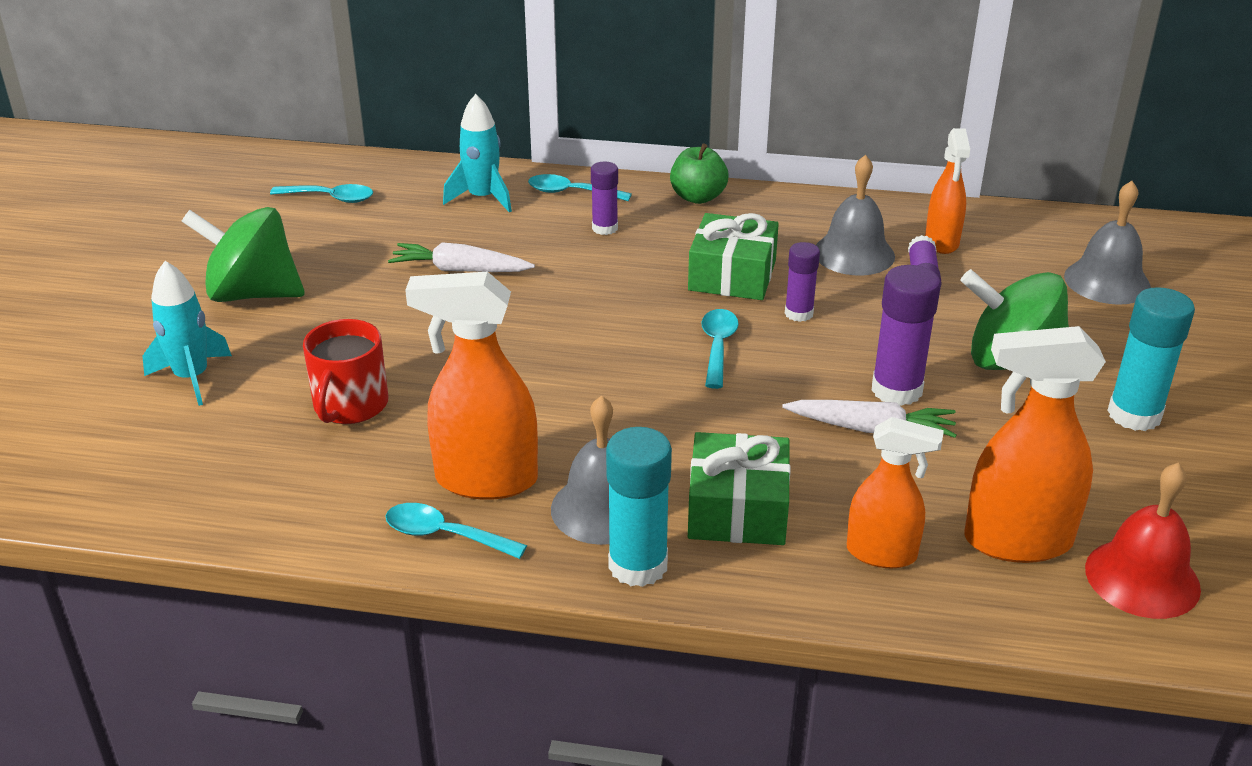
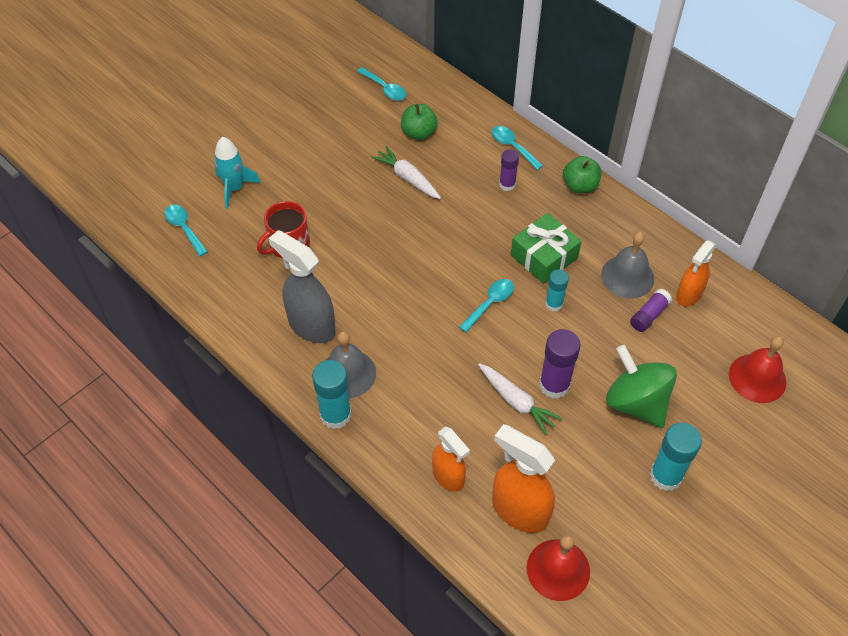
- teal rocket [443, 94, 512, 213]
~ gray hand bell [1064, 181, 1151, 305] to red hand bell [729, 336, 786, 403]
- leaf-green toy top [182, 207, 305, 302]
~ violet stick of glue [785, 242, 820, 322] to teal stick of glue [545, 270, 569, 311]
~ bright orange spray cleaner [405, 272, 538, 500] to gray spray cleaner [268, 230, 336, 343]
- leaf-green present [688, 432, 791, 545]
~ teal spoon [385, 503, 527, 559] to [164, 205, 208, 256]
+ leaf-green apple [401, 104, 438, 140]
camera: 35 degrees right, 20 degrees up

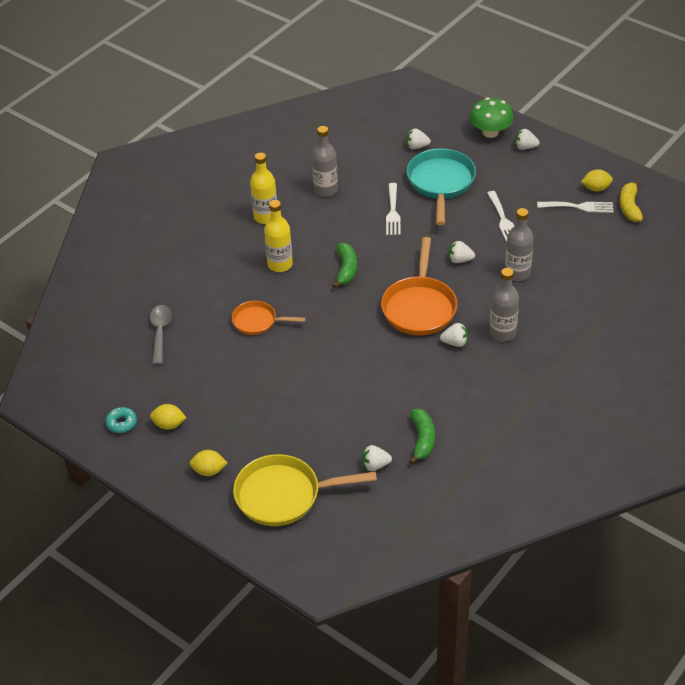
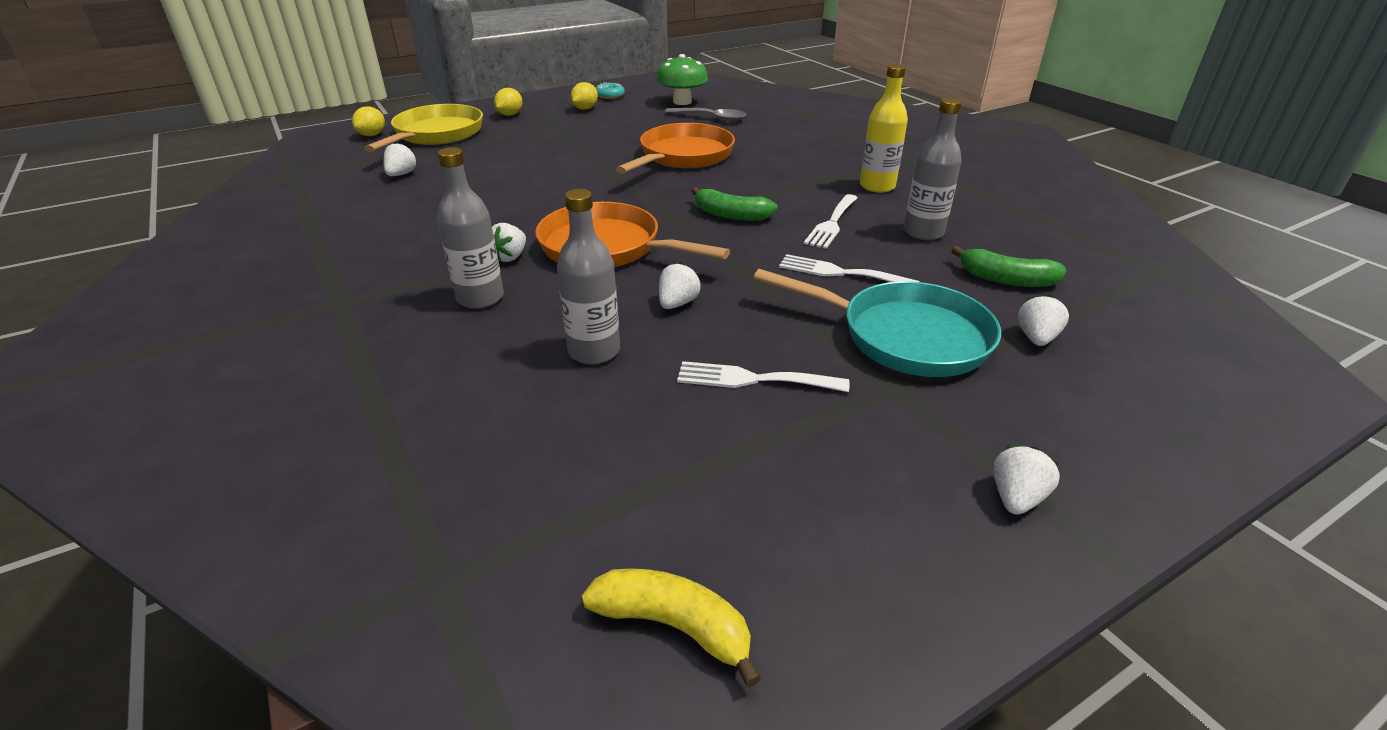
~ leaf-green toadstool [469, 97, 513, 138] to [656, 54, 708, 105]
~ bright yellow citrus fruit [581, 169, 613, 192] to [352, 106, 385, 136]
- bright yellow drink bottle [264, 200, 293, 272]
~ white table fork [537, 202, 614, 213] to [804, 194, 858, 249]
~ bright orange pan [232, 301, 306, 335] = [616, 123, 735, 174] x1.72
~ leaf-green banana fruit [409, 409, 435, 464] to [951, 246, 1066, 287]
camera: 110 degrees right, 10 degrees down

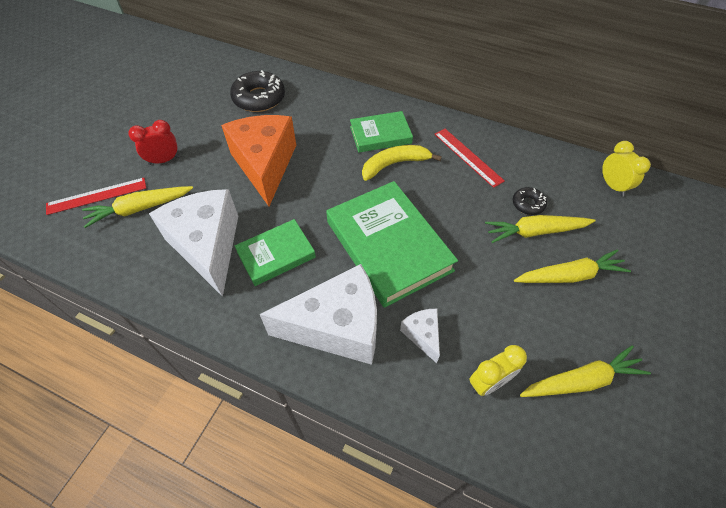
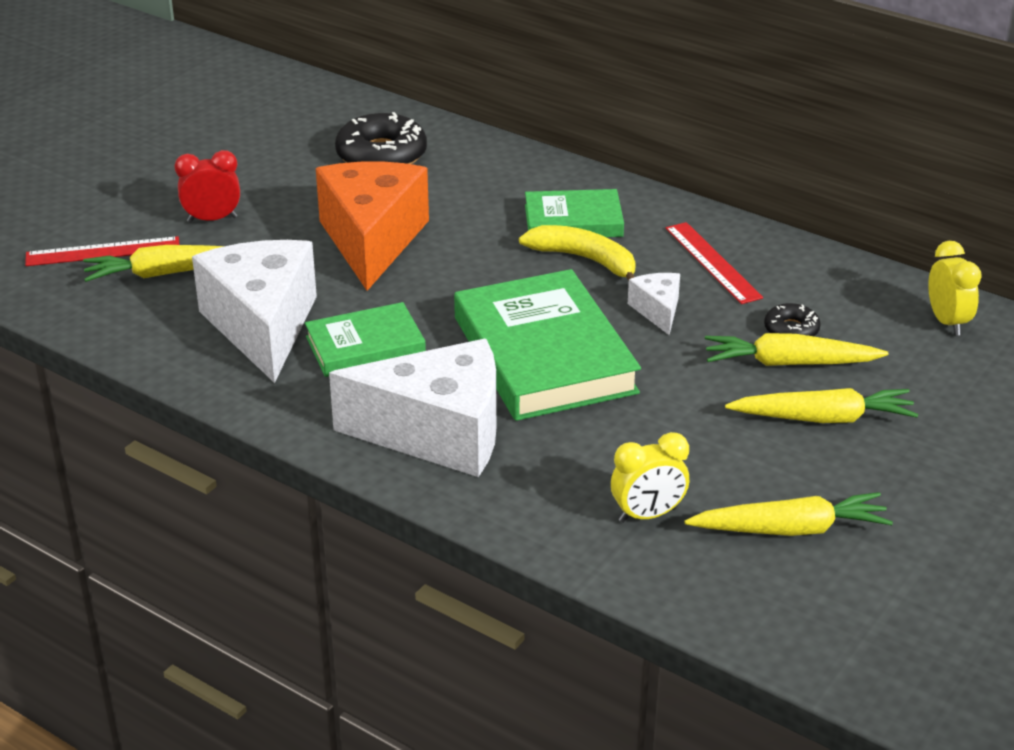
~ bright yellow banana fruit [362, 145, 442, 181] = [519, 225, 636, 281] 45 degrees clockwise
~ white piece of cheese [400, 309, 440, 363] to [628, 273, 680, 335]
camera: 10 degrees right, 20 degrees down

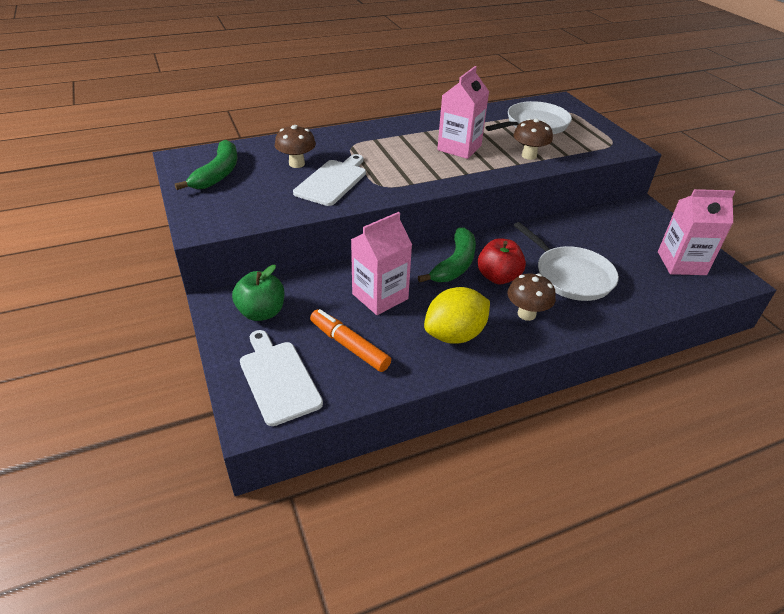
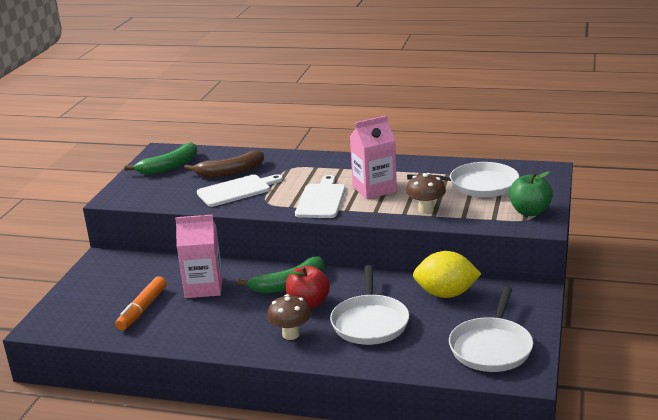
~ dark brown toadstool [275, 125, 316, 168] to dark brown banana fruit [184, 150, 264, 178]
~ rosy juice carton [658, 189, 735, 275] to white pan [449, 287, 533, 372]
~ leaf-green apple [232, 265, 285, 321] to [509, 171, 553, 216]
~ bright yellow citrus fruit [424, 287, 490, 344] to [413, 251, 481, 298]
~ bright orange felt pen [310, 309, 391, 372] = [115, 276, 166, 331] 150 degrees counterclockwise
~ white cutting board [240, 330, 323, 426] to [295, 175, 345, 218]
camera: 40 degrees right, 15 degrees down

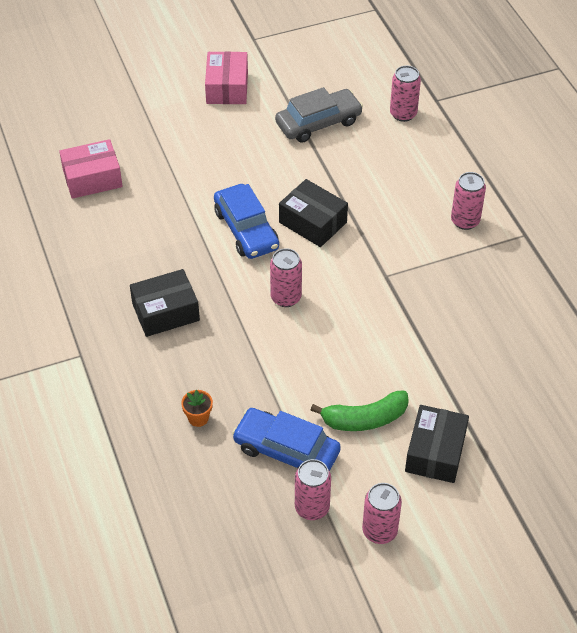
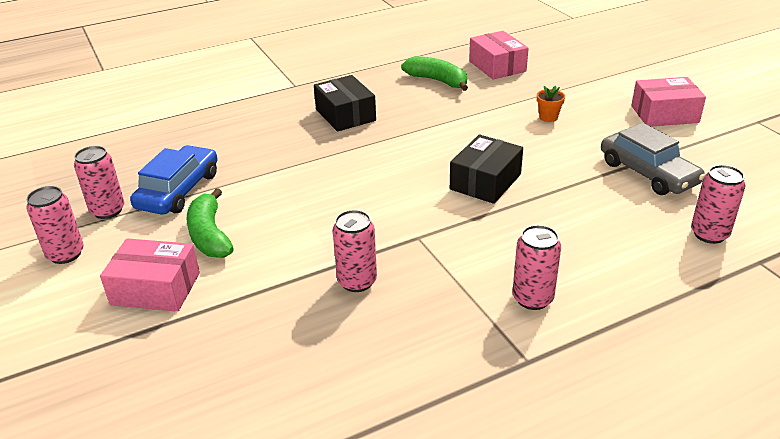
- blue toy car [214, 184, 279, 259]
~ rosy tin [270, 248, 302, 307] to [332, 210, 377, 292]
~ bright orange plant pot [181, 390, 213, 427] to [537, 86, 565, 122]
~ ebony package [405, 405, 469, 483] to rosy package [100, 238, 200, 312]
+ leaf-green banana fruit [401, 56, 468, 91]
camera: 85 degrees right, 15 degrees down

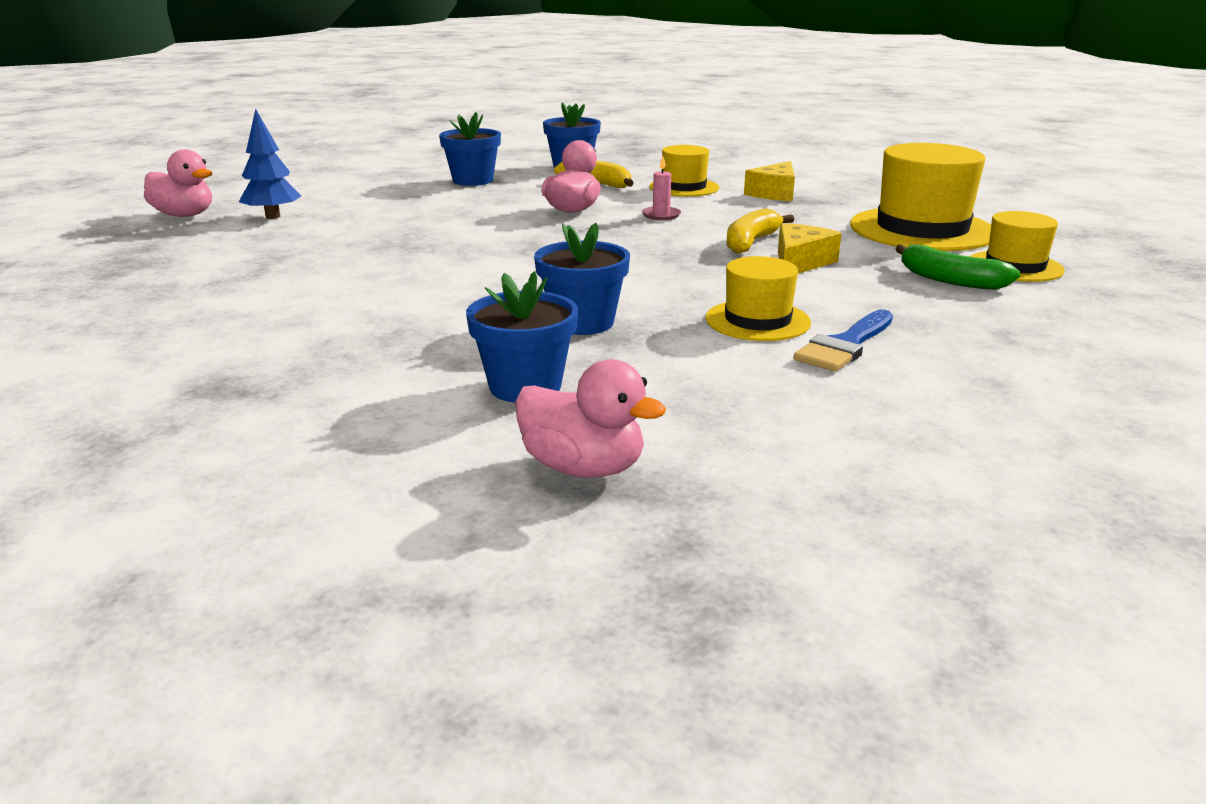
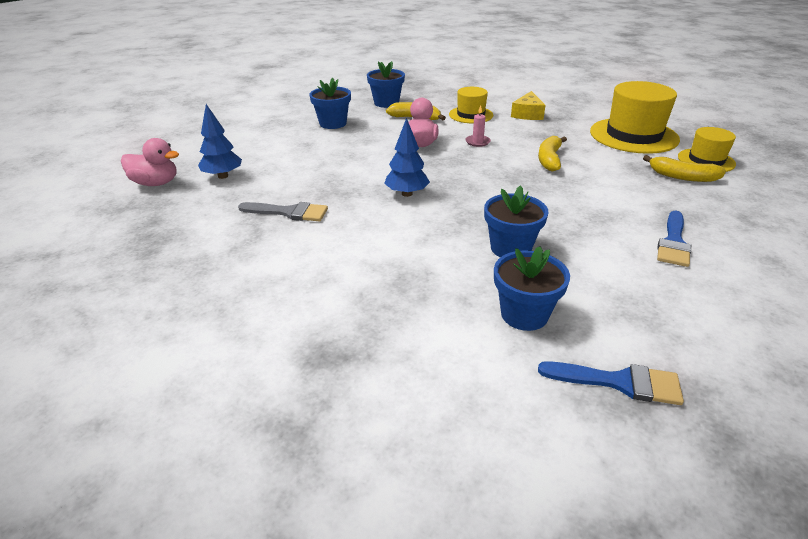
- bright yellow piece of cheese [778, 223, 842, 273]
~ leaf-green banana fruit [895, 244, 1020, 290] to bright yellow banana fruit [643, 155, 726, 182]
- bright yellow tall hat [706, 256, 811, 341]
~ rosy rubber duck [515, 359, 666, 478] to blue brush [538, 361, 684, 405]
+ blue tree [384, 118, 430, 197]
+ gray brush [238, 202, 328, 221]
camera: 15 degrees left, 10 degrees up

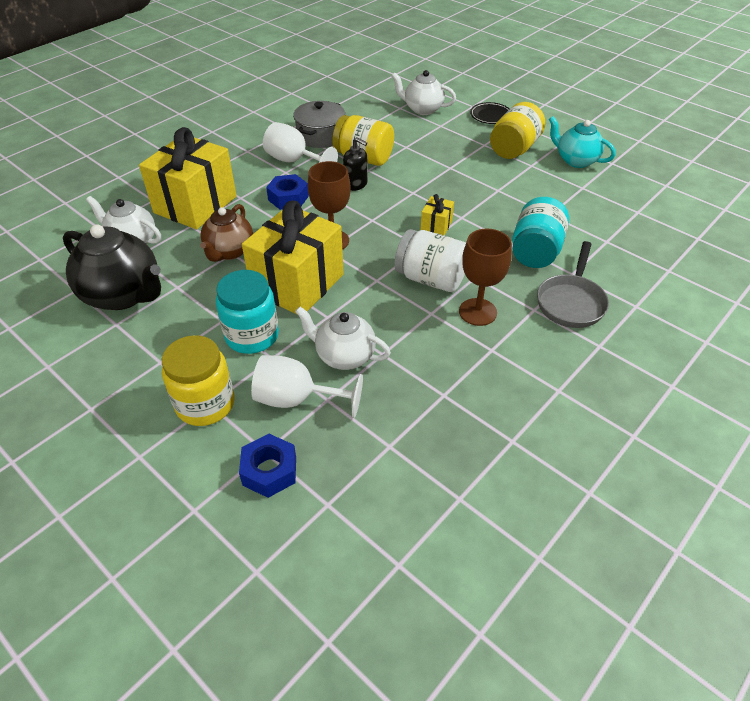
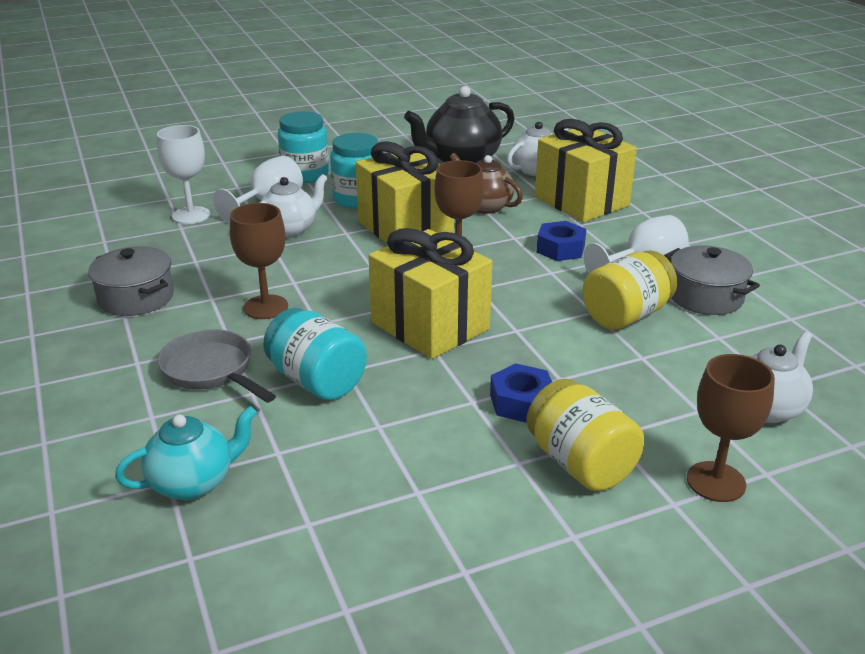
~ ebony dinner plate [470, 102, 510, 124] to dark brown goblet [687, 354, 775, 502]
~ teal china teapot [549, 116, 616, 168] to [115, 406, 257, 500]
- ebony soap pump [343, 137, 368, 191]
~ bright yellow present [420, 194, 454, 236] = [369, 228, 493, 359] x2.35
- white preserve jar [395, 229, 466, 292]
~ bright yellow preserve jar [162, 335, 234, 426] to teal preserve jar [278, 111, 329, 183]
~ blue hexagon nut [239, 434, 296, 498] to [490, 363, 552, 423]
+ white goblet [157, 125, 210, 224]
+ gray cooking pot [88, 246, 174, 316]
camera: 115 degrees right, 15 degrees down

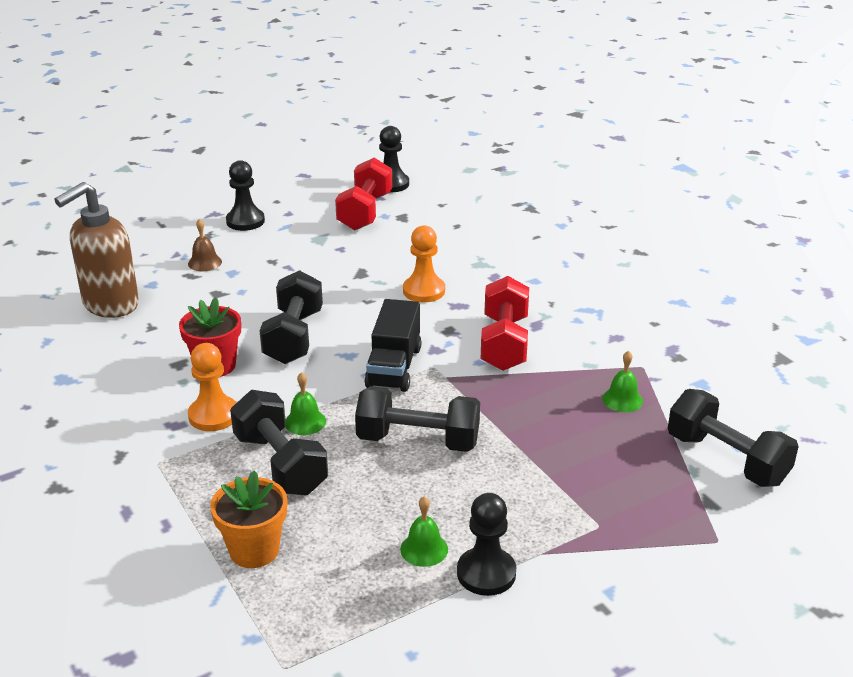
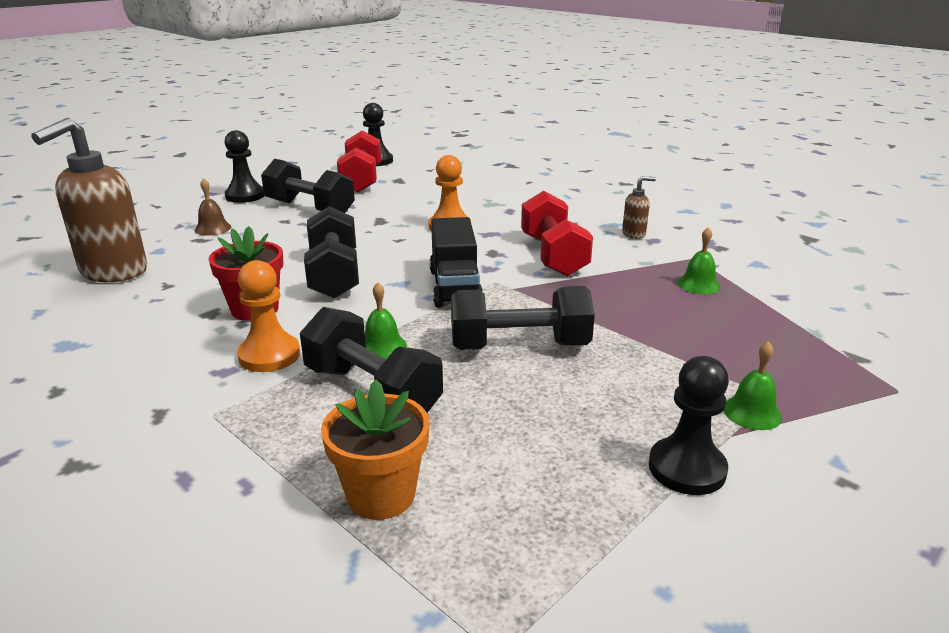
~ ebony free weight [668, 389, 799, 487] to [261, 159, 355, 213]
~ leaf-green hand bell [400, 496, 448, 567] to [724, 341, 782, 430]
+ dark brown soap pump [622, 176, 656, 239]
camera: 15 degrees left, 5 degrees down

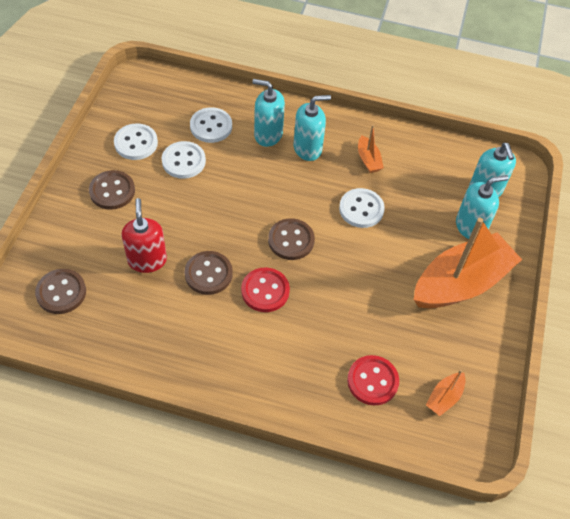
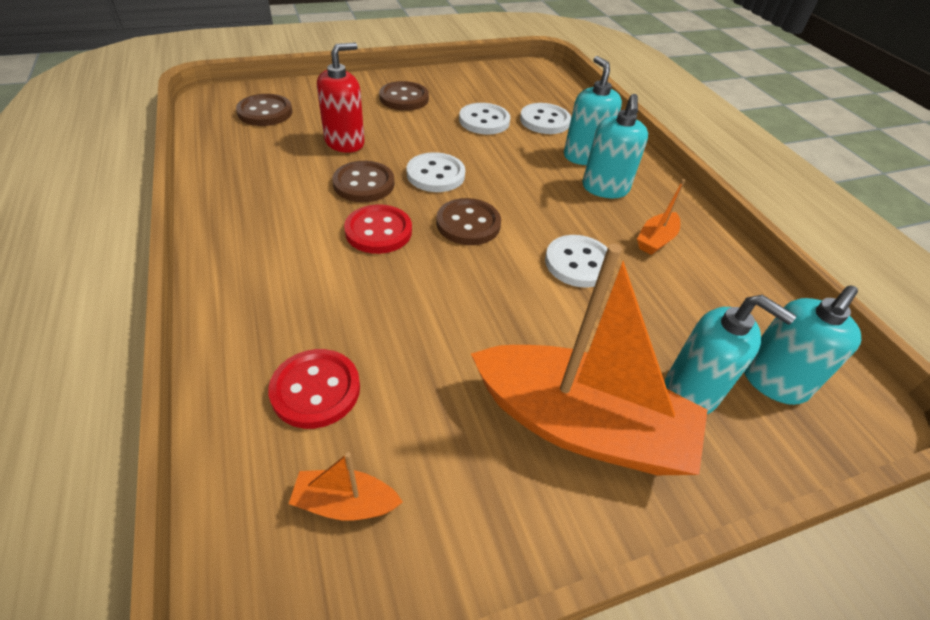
~ teal soap pump [294, 95, 331, 161] = [582, 94, 648, 198] 60 degrees clockwise
~ white button [114, 123, 158, 160] to [407, 152, 465, 192]
camera: 55 degrees right, 10 degrees down

